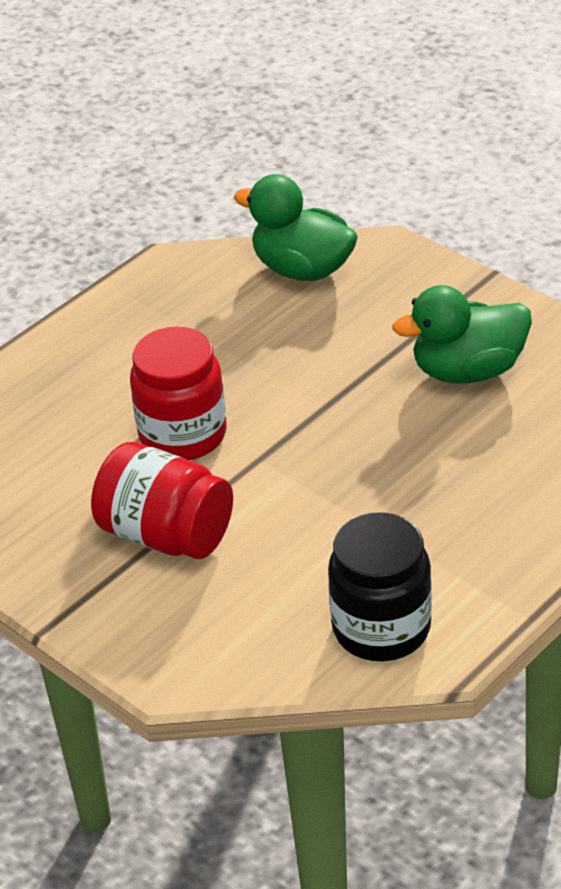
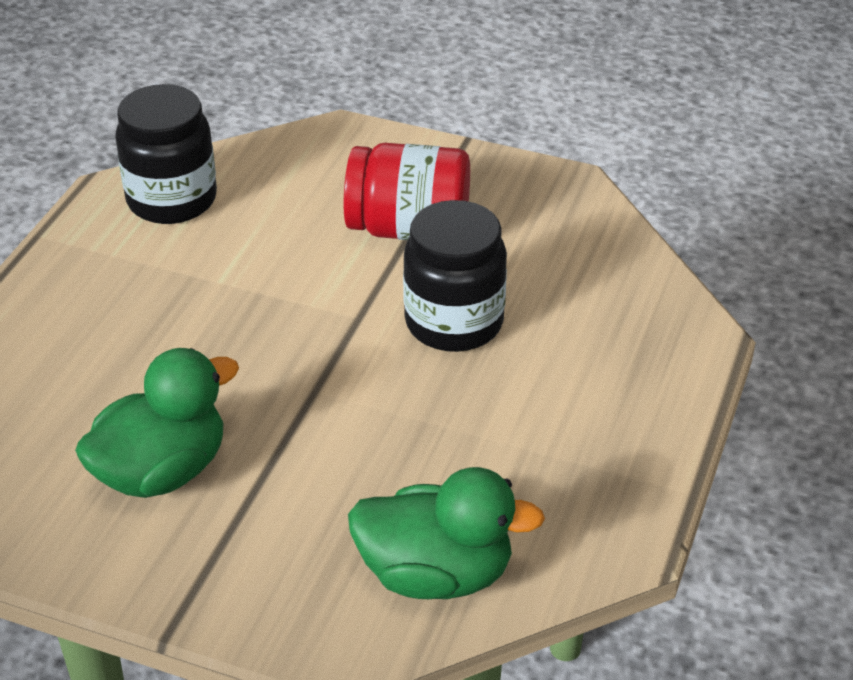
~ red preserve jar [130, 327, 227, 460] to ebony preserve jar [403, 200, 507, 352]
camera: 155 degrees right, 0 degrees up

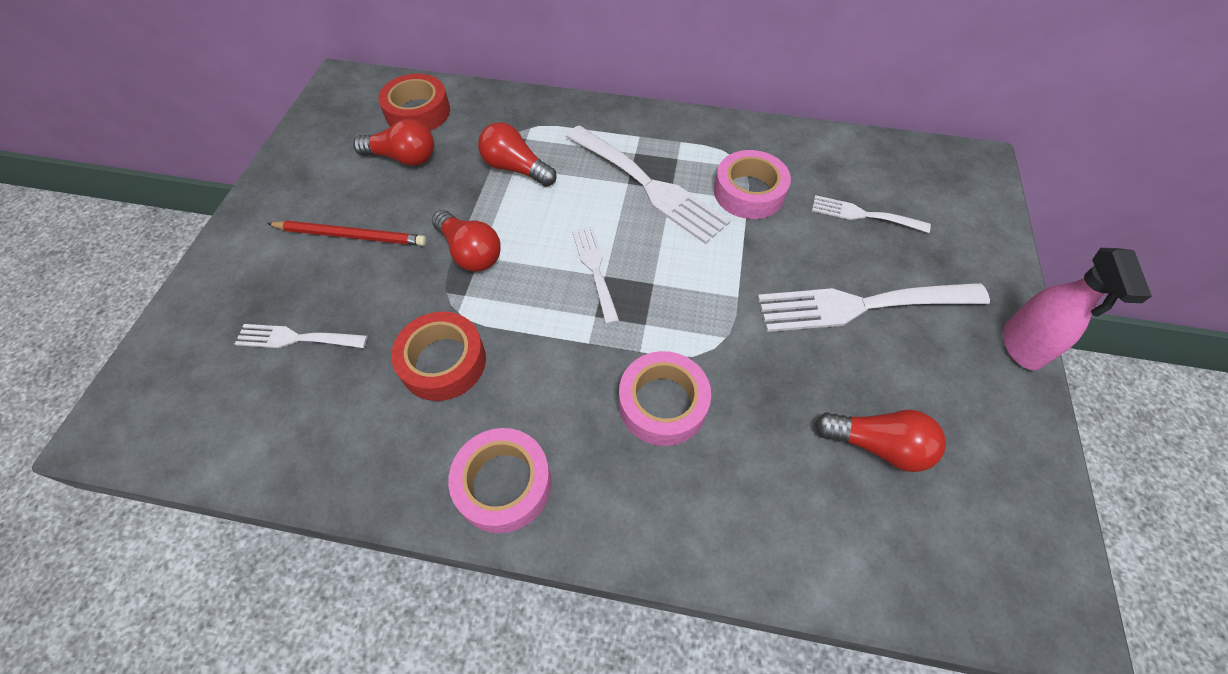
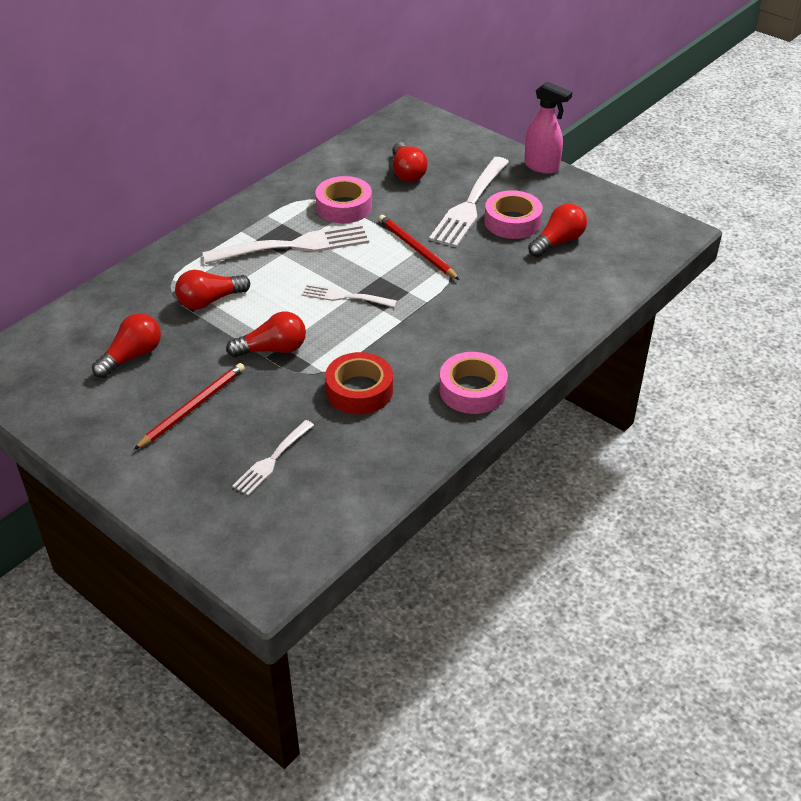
- red sticky tape [378, 74, 450, 131]
~ white table fork [812, 195, 931, 233] to red bulb [392, 142, 428, 182]
~ rosy sticky tape [619, 351, 711, 446] to [484, 190, 543, 239]
+ red wooden pencil [378, 215, 460, 280]
camera: 60 degrees left, 15 degrees down

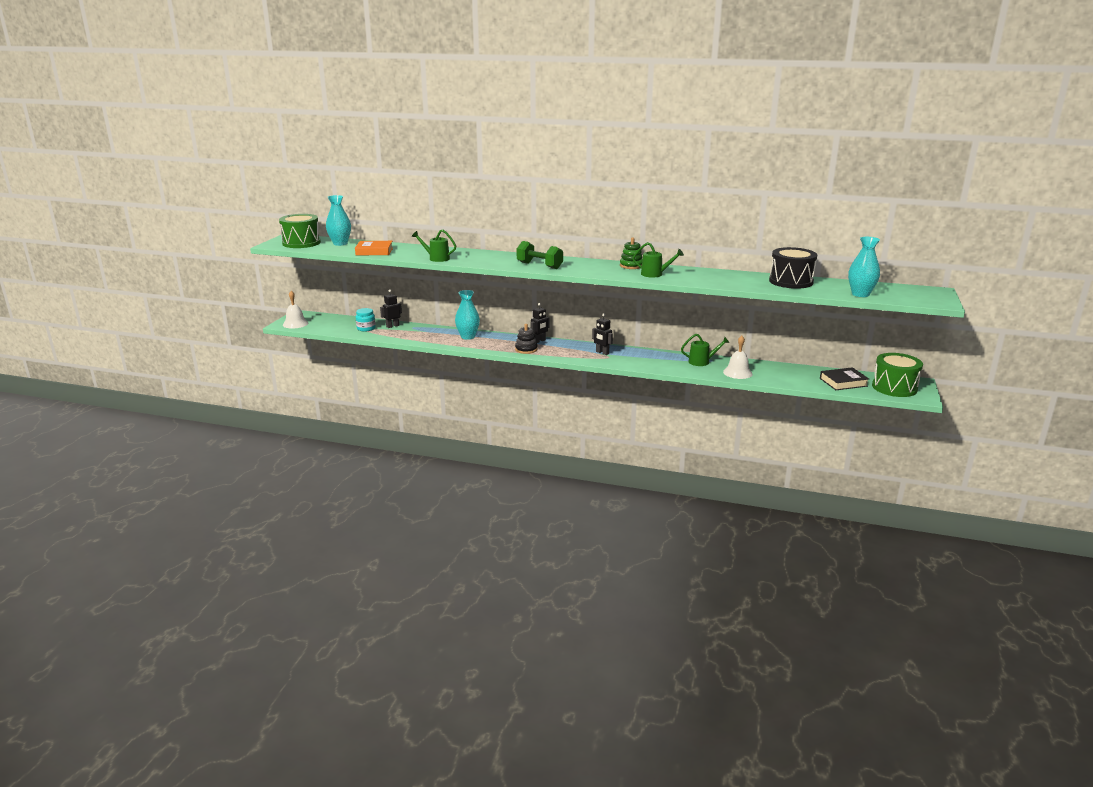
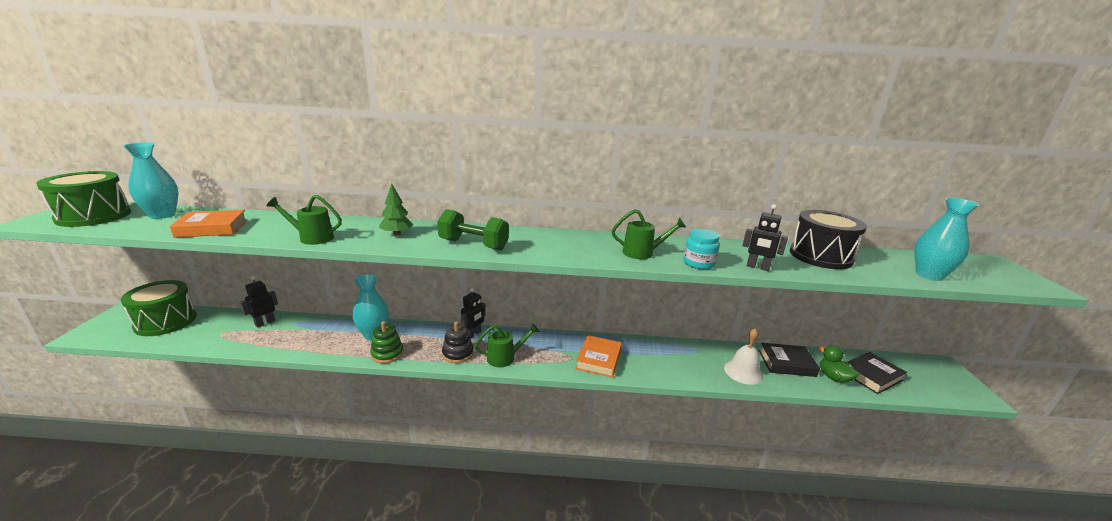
~ leaf-green stacking rings [620, 237, 643, 269] to [370, 321, 404, 364]
- white hand bell [283, 291, 309, 329]
~ teal preserve jar [356, 308, 376, 332] to [683, 229, 720, 269]
~ ebony robot [592, 313, 613, 355] to [742, 204, 788, 271]
~ leaf-green sprinkling can [681, 334, 730, 366] to [475, 323, 539, 367]
~ leaf-green toy drum [872, 353, 923, 397] to [121, 280, 197, 336]
+ leaf-green tree [379, 183, 413, 235]
+ bright orange book [576, 335, 622, 377]
+ ebony book [759, 343, 820, 377]
+ leaf-green rubber duck [819, 345, 859, 383]
camera: 15 degrees left, 0 degrees up

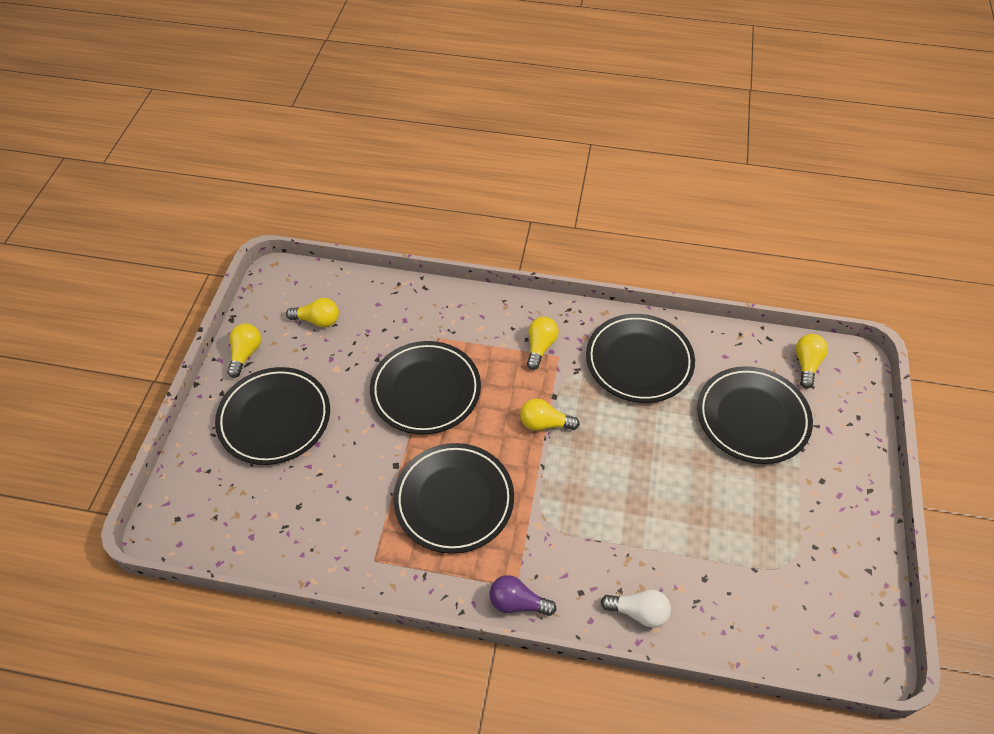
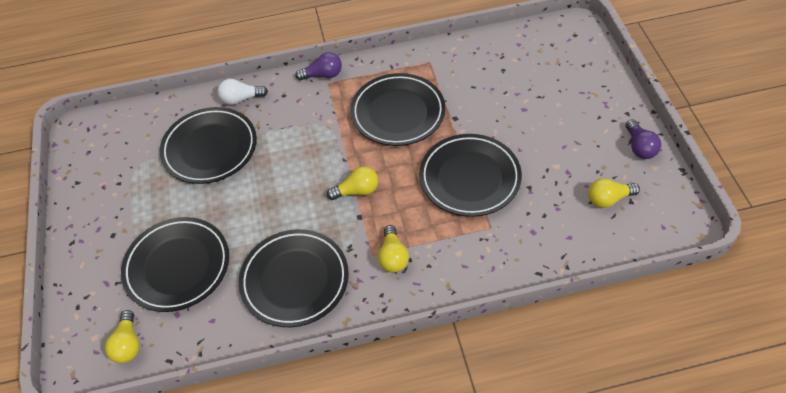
~ bright yellow bulb [227, 324, 261, 378] to violet bulb [626, 119, 661, 159]
~ ebony dinner plate [215, 367, 330, 465] to [160, 107, 257, 184]
camera: 160 degrees right, 0 degrees up

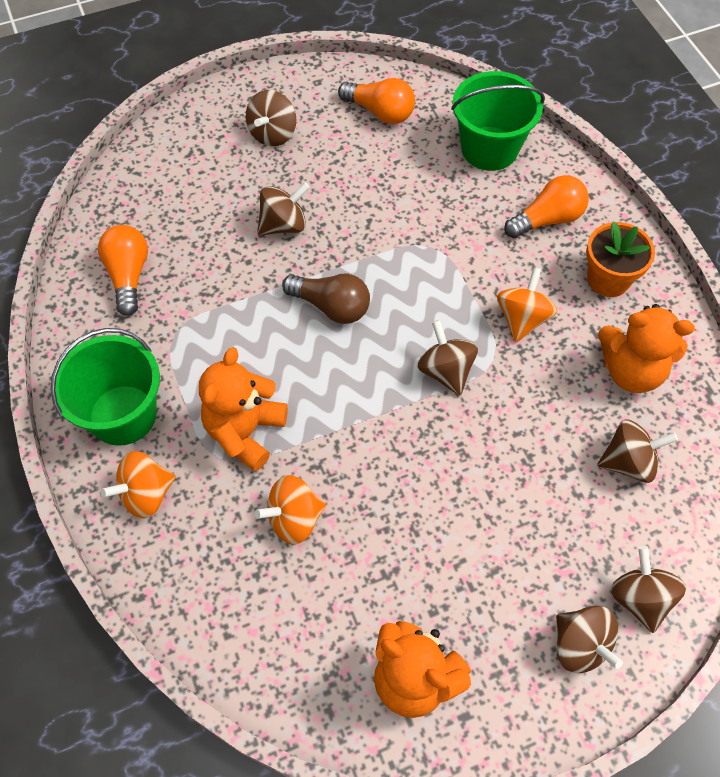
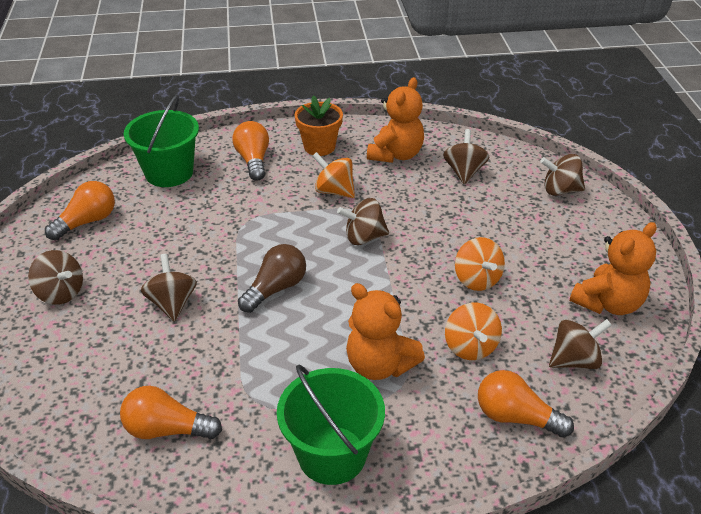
~ bright orange toy top [101, 451, 176, 519] to [455, 237, 505, 291]
~ dark brown toy top [556, 606, 623, 673] to [549, 319, 612, 369]
+ bright orange bulb [478, 370, 574, 438]
camera: 75 degrees left, 20 degrees down

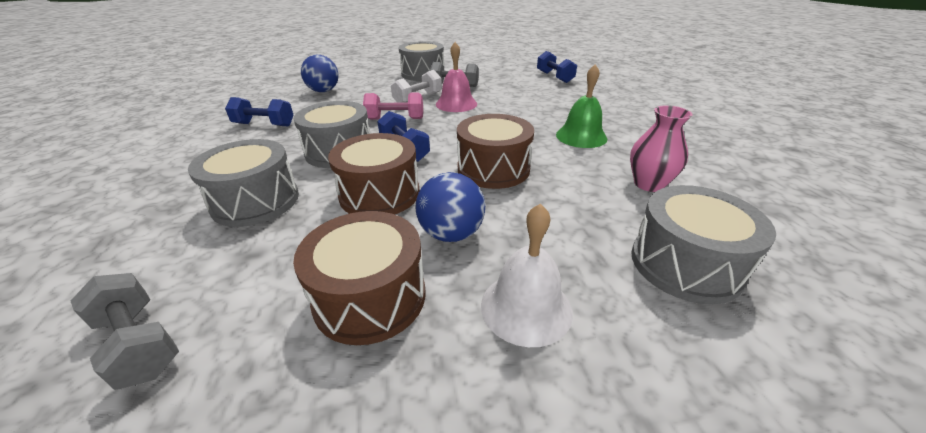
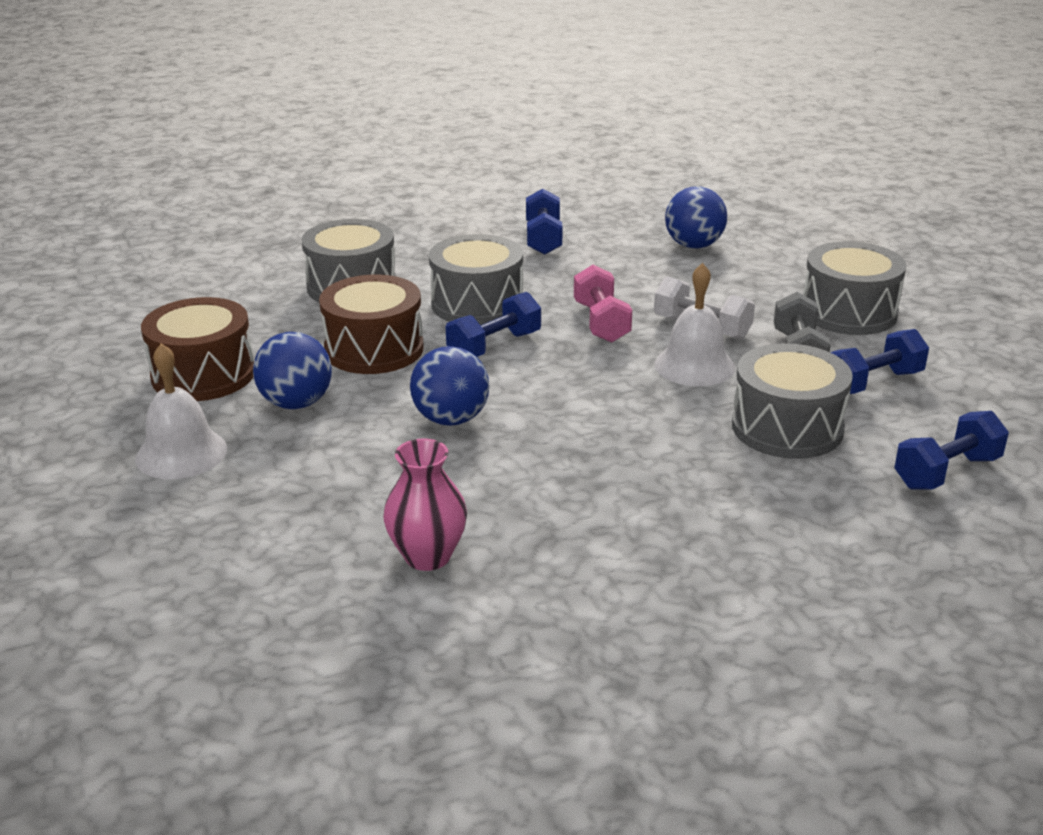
~ rosy hand bell [436, 42, 477, 112] to white hand bell [654, 263, 735, 386]
- leaf-green hand bell [556, 65, 607, 148]
~ dark brown toy drum [457, 114, 534, 189] to blue sphere [410, 346, 489, 426]
~ gray toy drum [631, 185, 776, 304] to [732, 343, 853, 459]
- gray free weight [71, 273, 179, 390]
+ blue free weight [830, 329, 929, 394]
camera: 80 degrees right, 5 degrees down

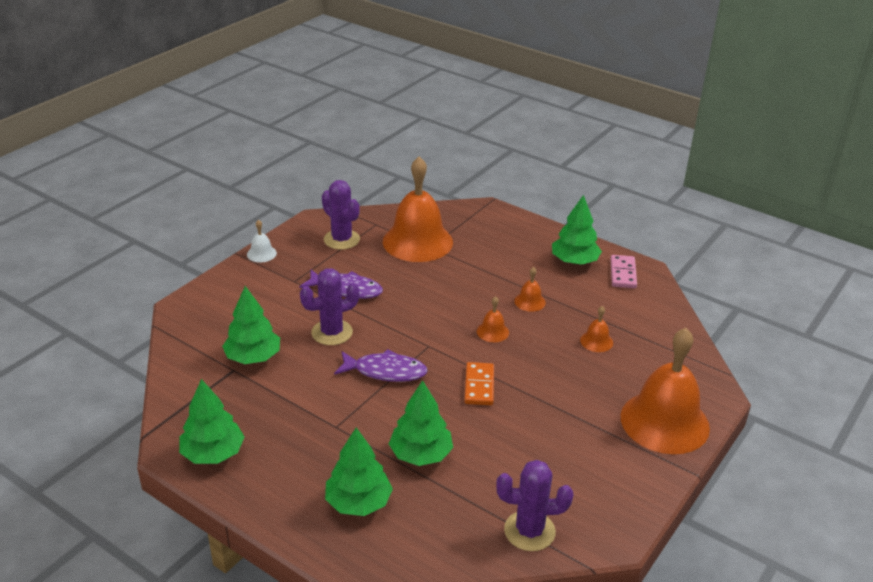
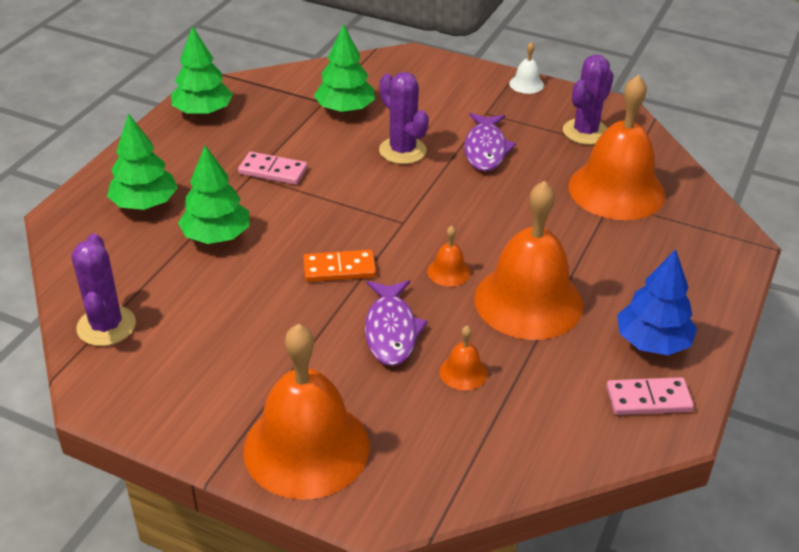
~ leaf-green tree [552, 195, 602, 265] to blue tree [617, 249, 697, 355]
~ bright orange hand bell [514, 267, 546, 312] = [474, 181, 583, 340] x2.44
~ violet fish figure [334, 349, 428, 382] to [365, 280, 428, 366]
+ rosy domino piece [238, 152, 308, 185]
camera: 80 degrees right, 5 degrees up

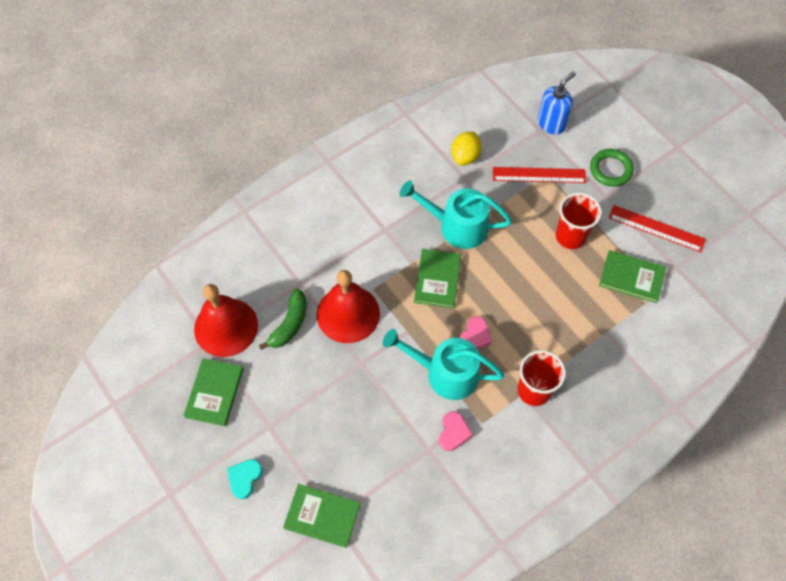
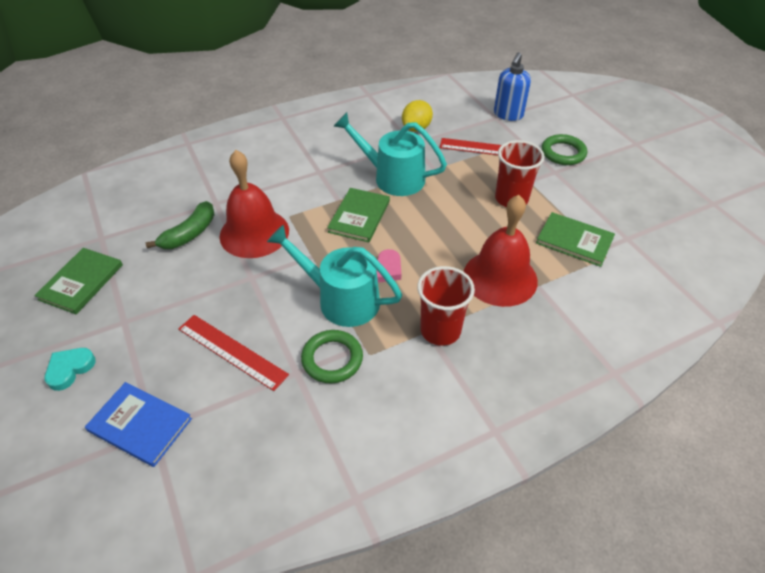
~ blue soap pump [538, 71, 576, 135] = [494, 52, 531, 121] 150 degrees clockwise
~ red straightedge [609, 205, 706, 252] to [178, 315, 289, 391]
~ red hand bell [194, 284, 258, 357] to [464, 195, 538, 307]
~ rosy heart shape [439, 411, 473, 451] to leaf-green torus [301, 330, 363, 383]
~ leaf-green book [283, 484, 361, 548] to blue book [85, 382, 192, 467]
camera: 10 degrees right, 15 degrees down

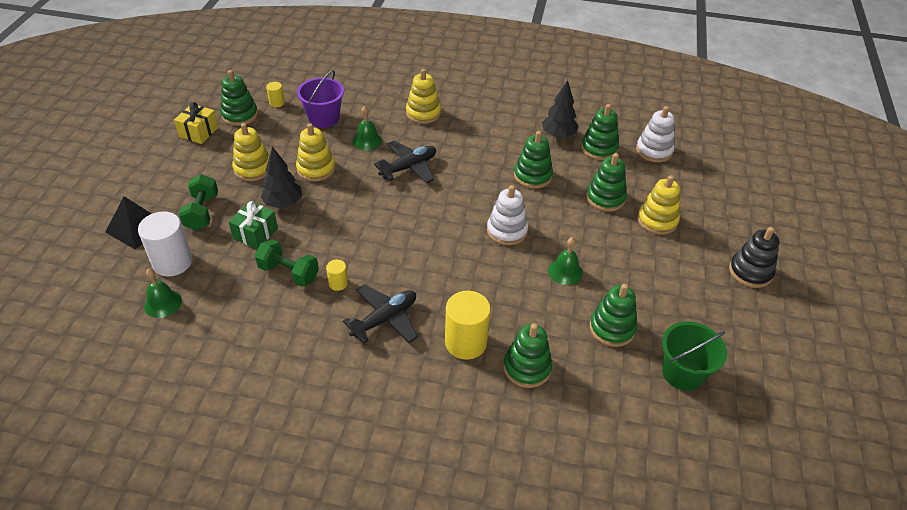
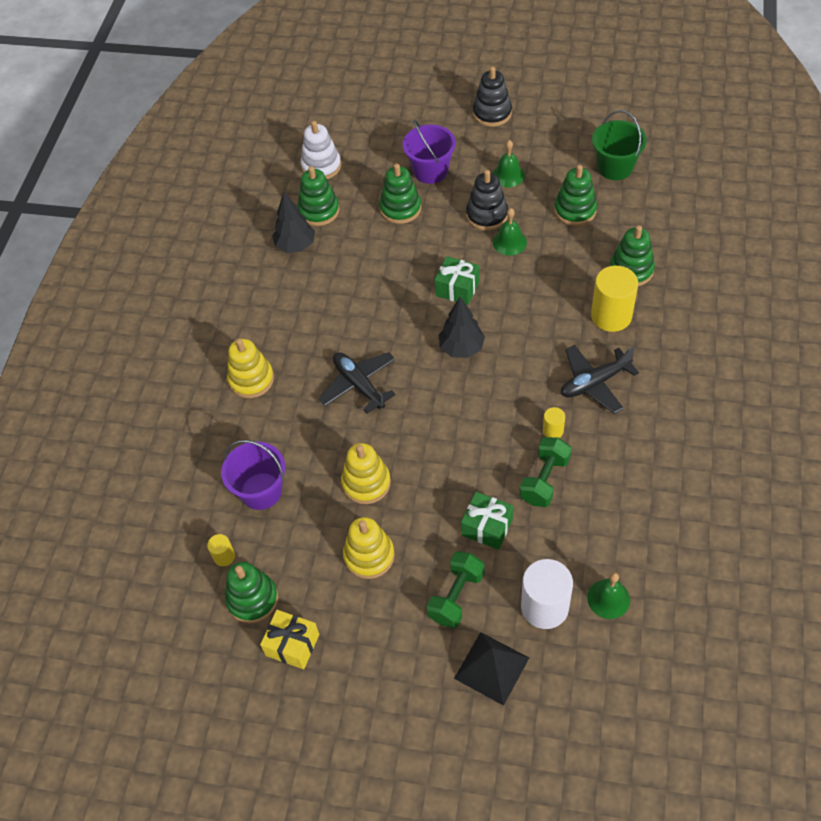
~ leaf-green hand bell [353, 106, 382, 150] to [493, 140, 525, 187]
- leaf-green stacking rings [514, 131, 553, 189]
~ ebony tree [260, 146, 302, 208] to [439, 297, 485, 358]
~ leaf-green free weight [179, 174, 218, 230] = [427, 551, 485, 628] 60 degrees counterclockwise
~ bright yellow stacking rings [637, 175, 680, 235] to violet pail [403, 119, 456, 184]
~ white stacking rings [487, 185, 528, 245] to leaf-green present [435, 256, 479, 305]
~ ebony aeroplane [343, 284, 418, 344] = [561, 345, 639, 414] 75 degrees counterclockwise
+ ebony stacking rings [466, 170, 508, 231]
camera: 85 degrees left, 10 degrees up

